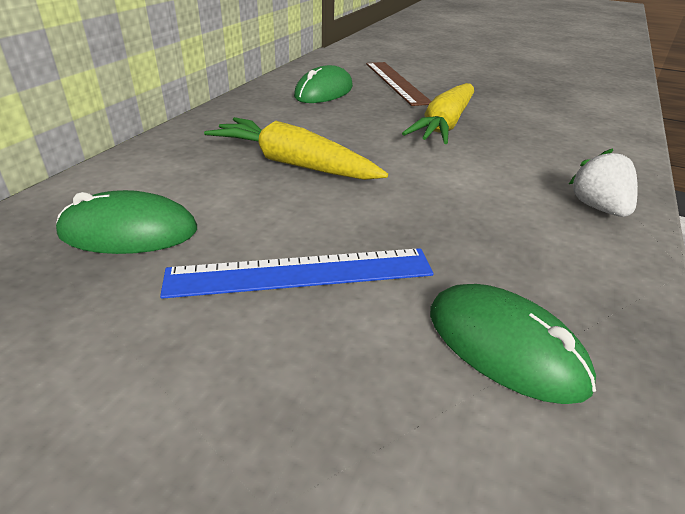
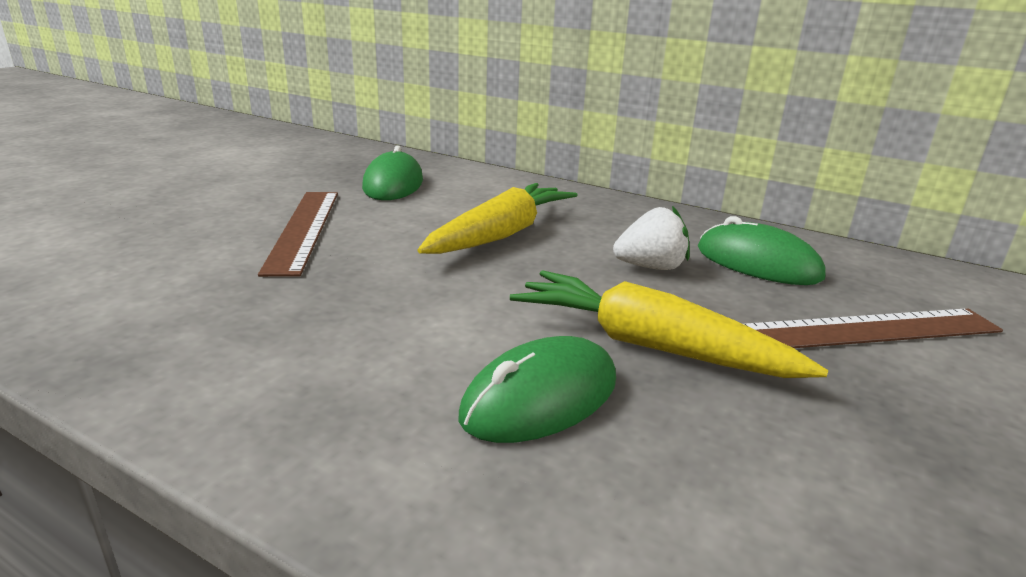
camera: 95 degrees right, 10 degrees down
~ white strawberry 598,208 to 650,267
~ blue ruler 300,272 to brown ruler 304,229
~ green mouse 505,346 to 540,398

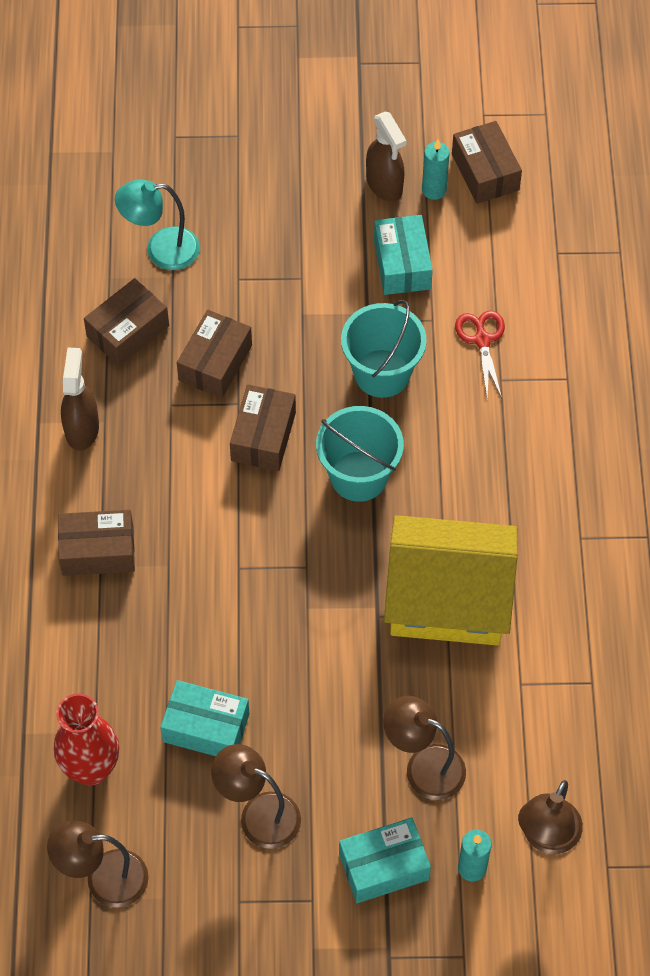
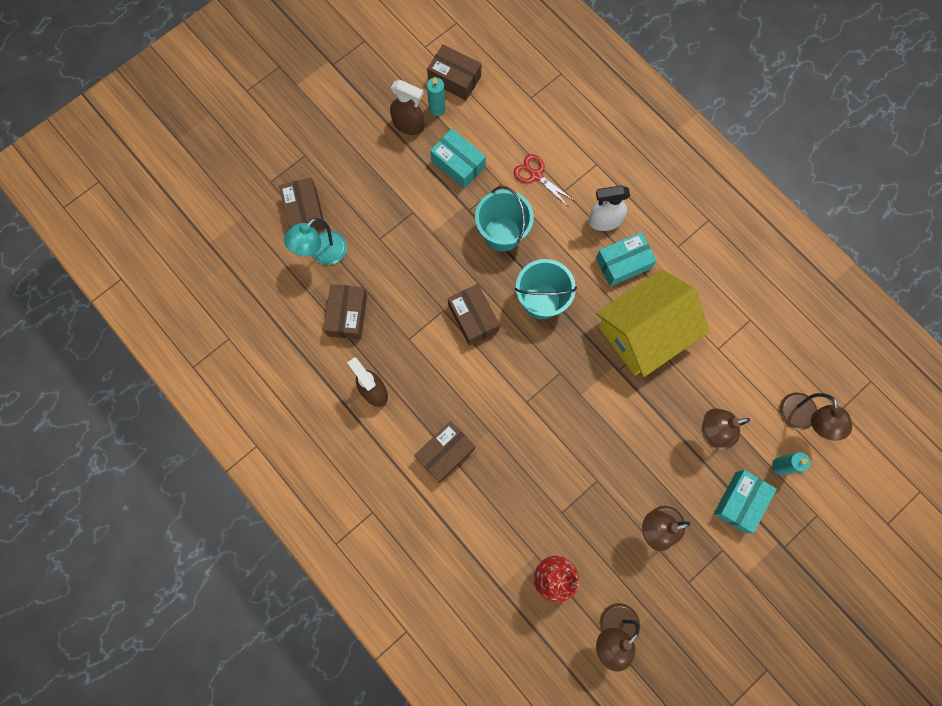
camera: 40 degrees left, 15 degrees up
~ brown box 215,363 to 305,211
~ turquoise box 206,728 to 623,263
+ white spray bottle 604,221

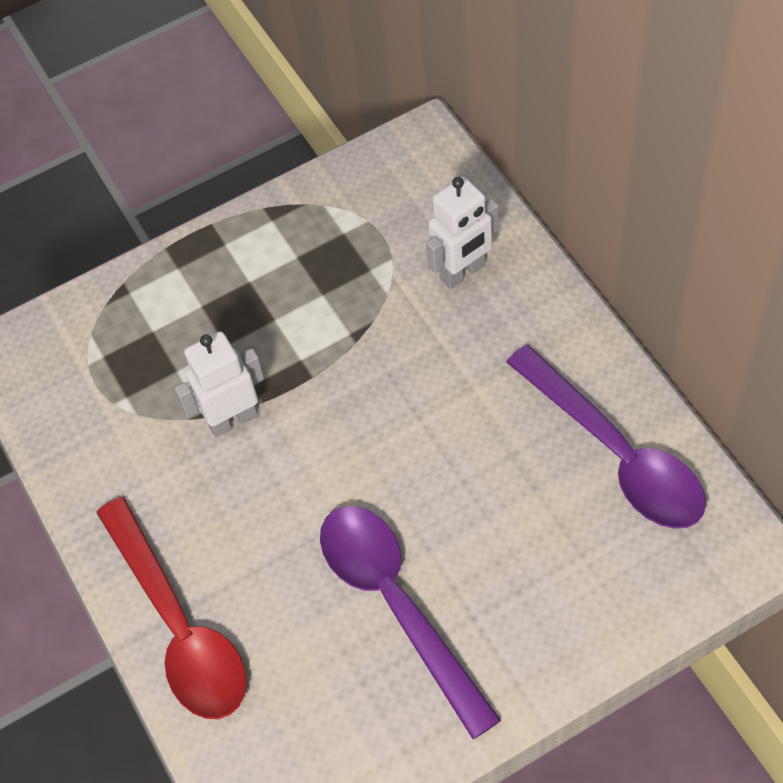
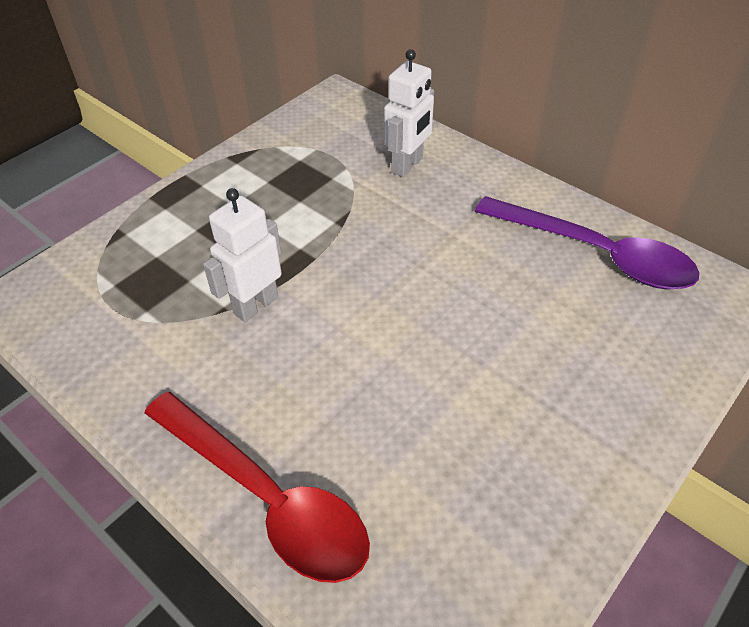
camera: 25 degrees left, 10 degrees down
- purple spoon 397,605

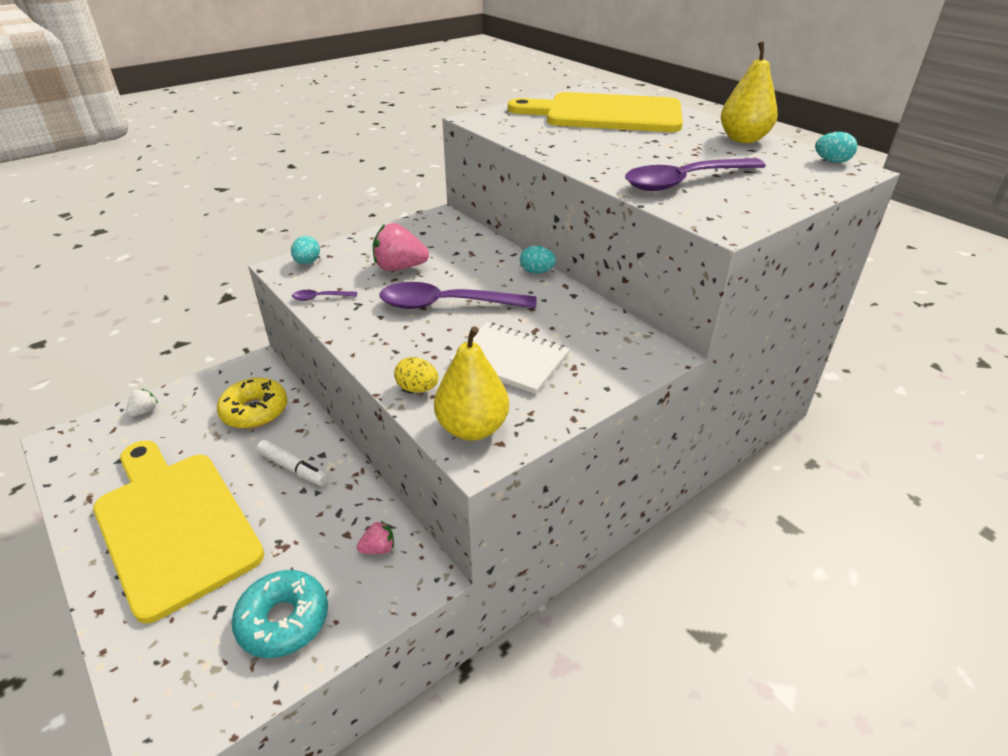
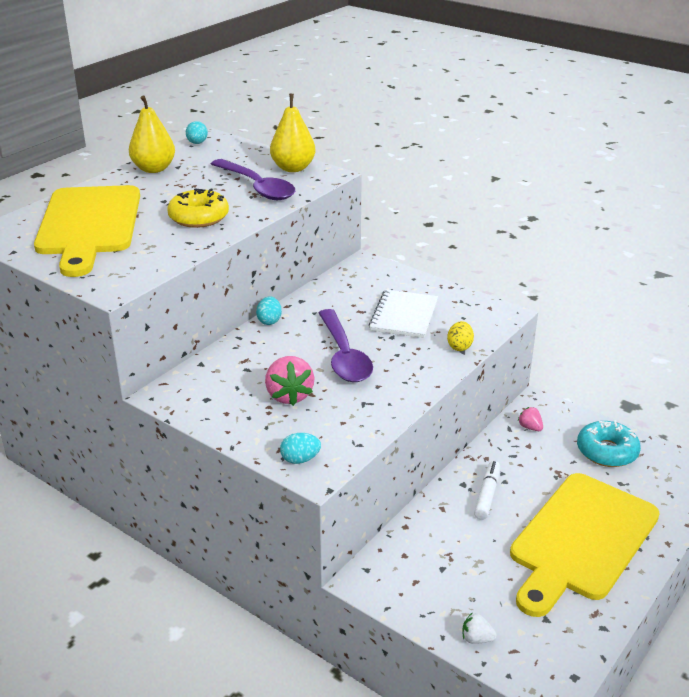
camera: 105 degrees left, 5 degrees down
- purple spoon 320,298
~ yellow pear 472,428 to 293,168
~ yellow donut 255,411 to 199,217

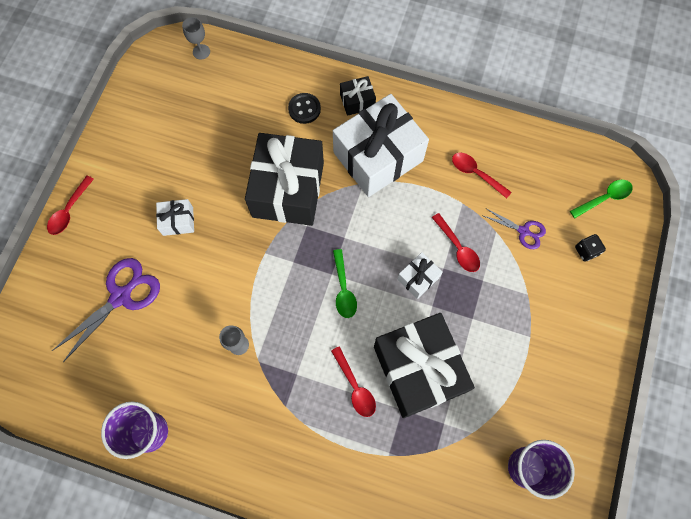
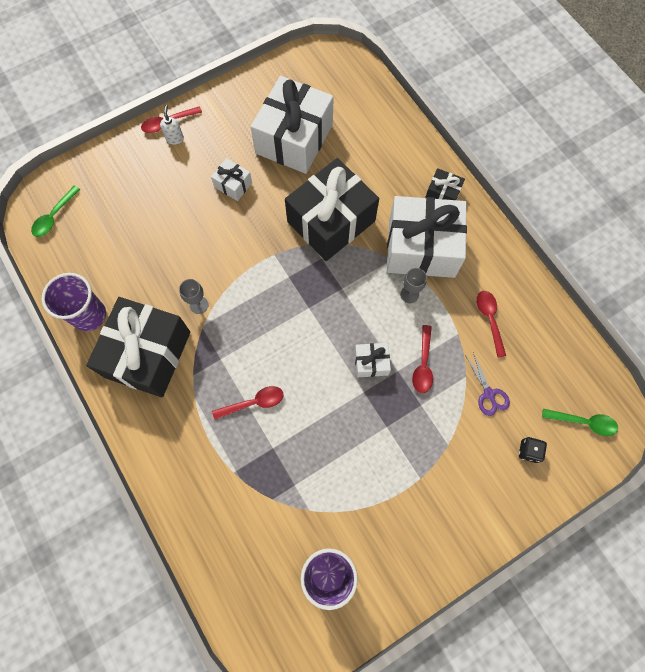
camera: 40 degrees right, 0 degrees up
~ grey goblet 201,52 to 409,294
- black button 304,109
~ green spoon 343,289 to 54,216
- purple scissors 121,296
~ black gift 418,369 to 148,354
~ red spoon 355,386 = 253,403 120 degrees counterclockwise
+ white gift 294,139
+ white soap dispenser 175,138

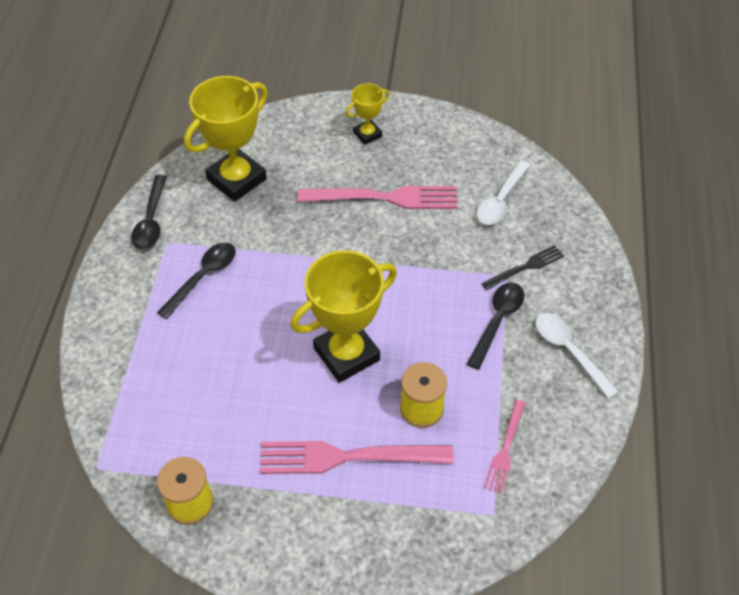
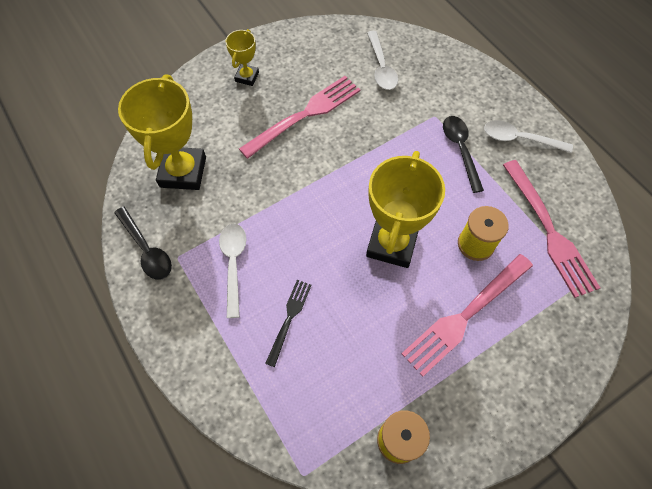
camera: 40 degrees left, 10 degrees up
~ black spoon 203,277 to white spoon 233,264
~ black fork 525,267 to 289,318
~ pink fork 505,449 = 549,231 x1.83

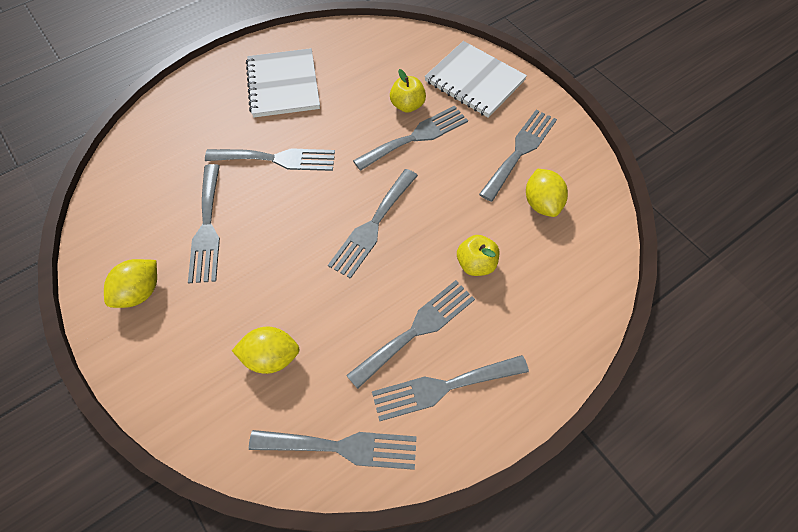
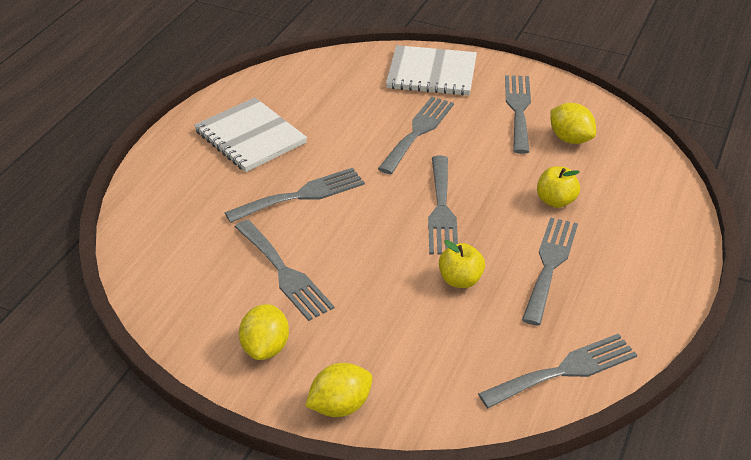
camera: 30 degrees left, 20 degrees down
~ yellow apple 407,105 to 460,280
~ yellow lemon 271,357 to 340,406
- grey fork 443,387

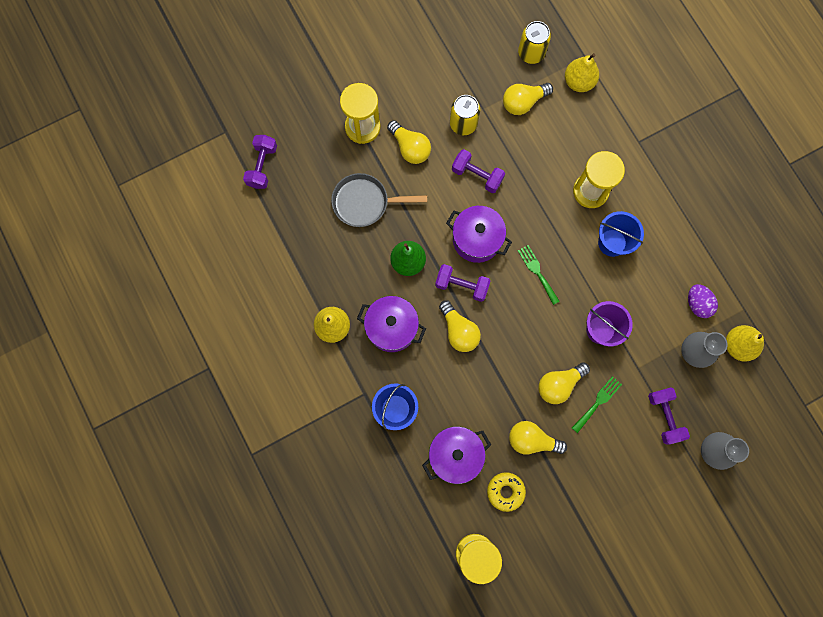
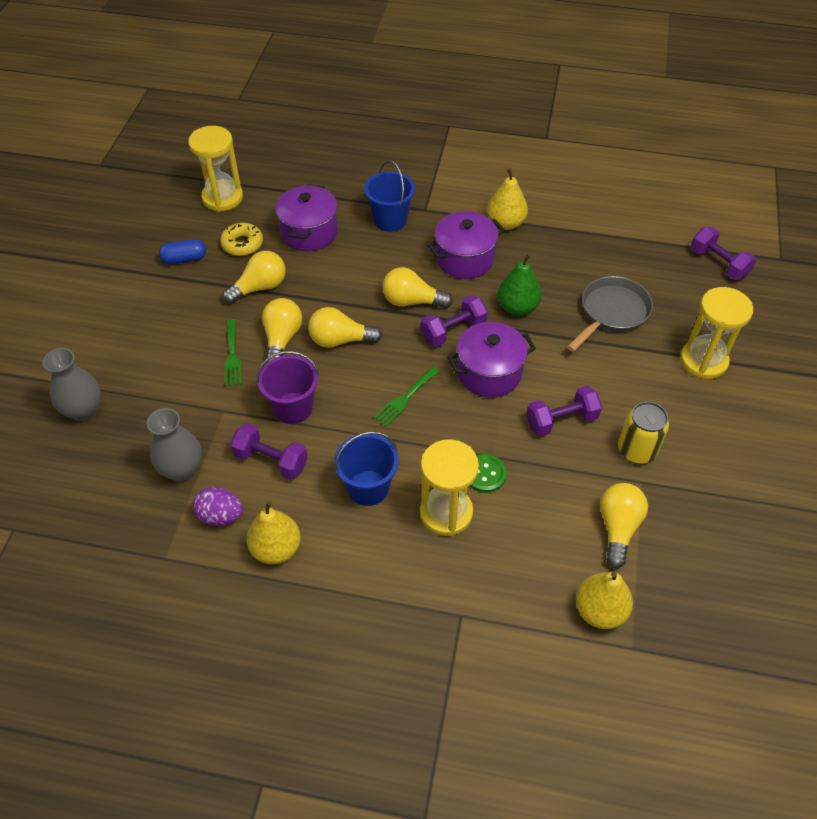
camera: 130 degrees right, 25 degrees down
- yellow can 531,53
~ yellow light bulb 410,148 to 340,340
~ green fork 537,272 = 405,398 120 degrees clockwise
~ yellow pear 738,345 to 276,549
~ purple dumbbell 664,416 to 271,460
+ blue capsule 184,259
+ green button 485,474

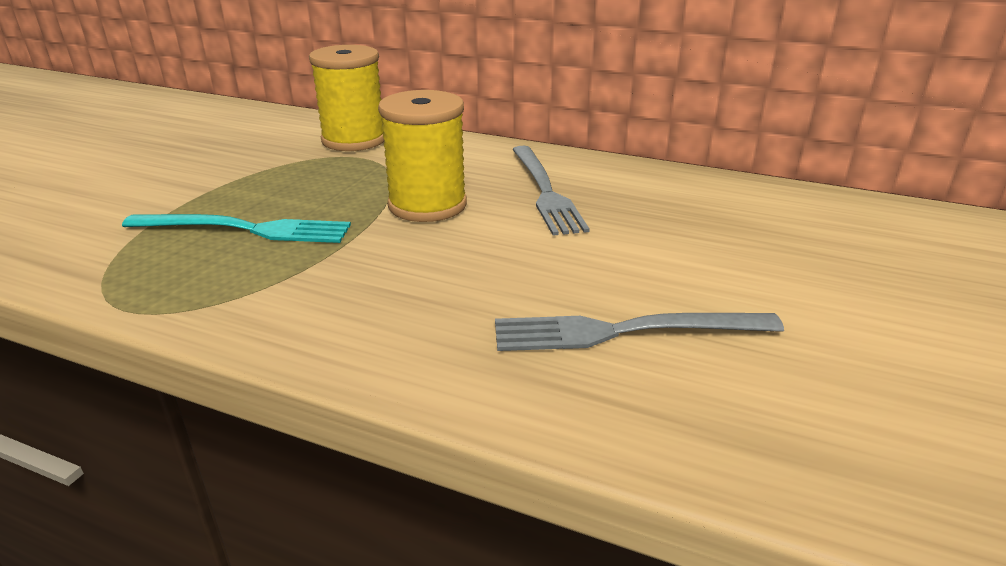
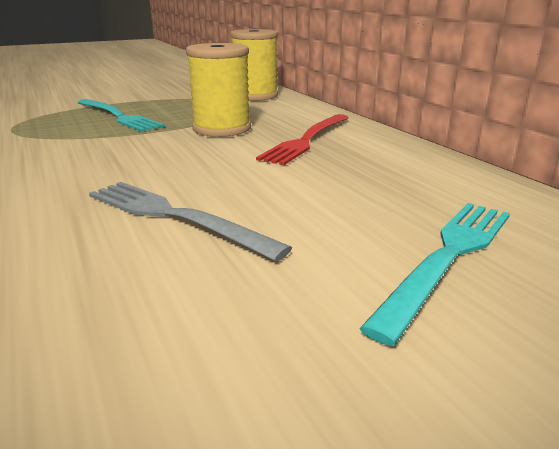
camera: 40 degrees right, 5 degrees down
~ grey fork 545,191 to red fork 307,140
+ turquoise fork 449,257

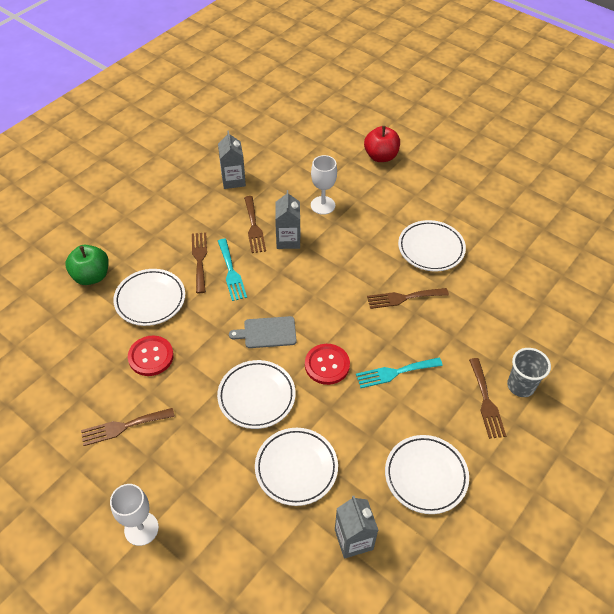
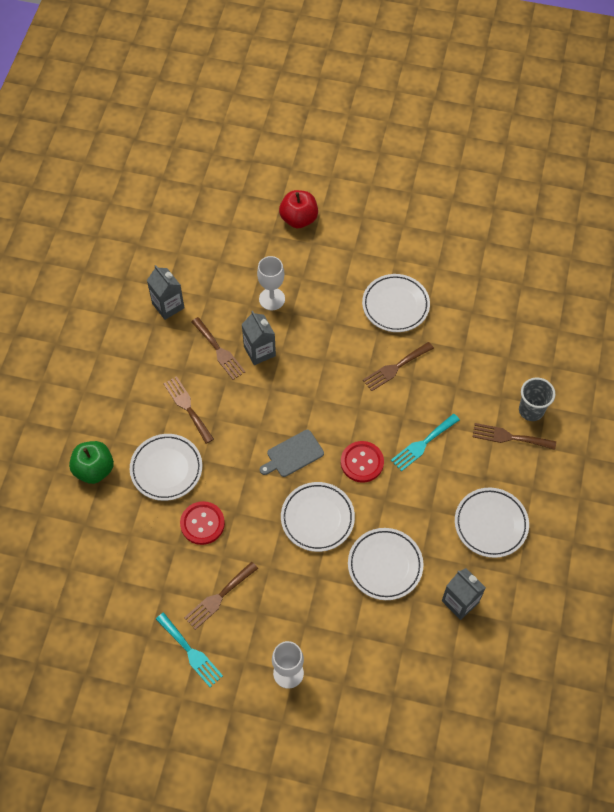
camera: 25 degrees left, 10 degrees up
~ turquoise fork 231,272 to 190,652
~ brown fork 486,401 = 509,437 135 degrees clockwise

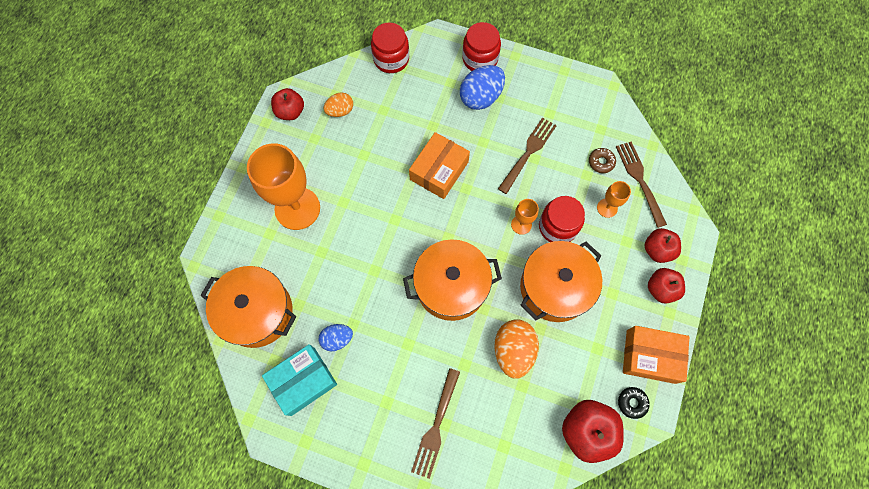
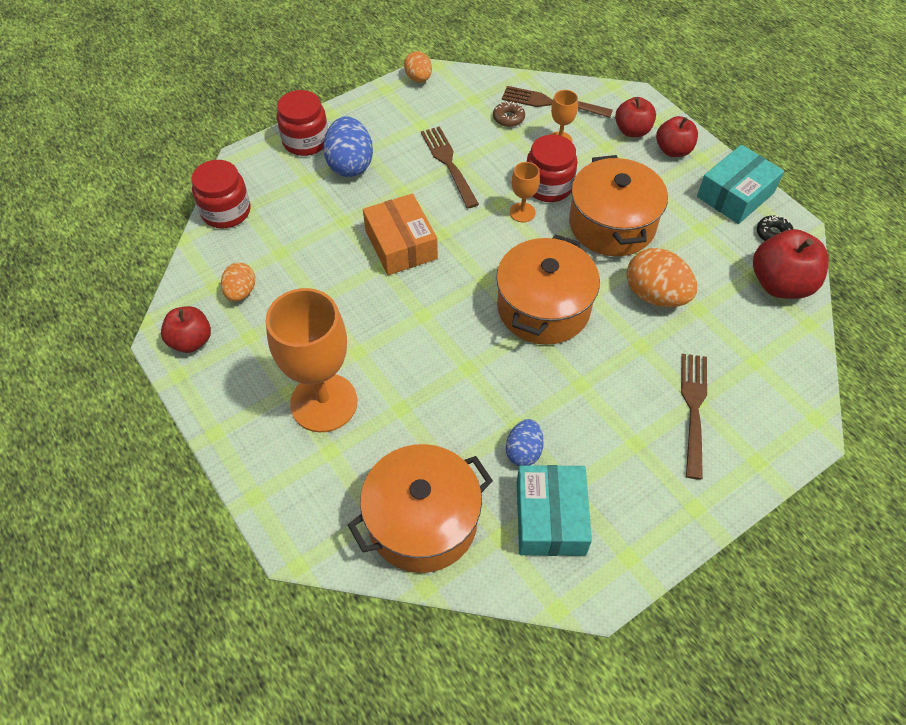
camera: 55 degrees left, 15 degrees down
~ orange box 650,356 to turquoise box 735,195
~ brown fork 436,425 = 694,410 135 degrees counterclockwise
+ orange egg 418,78

